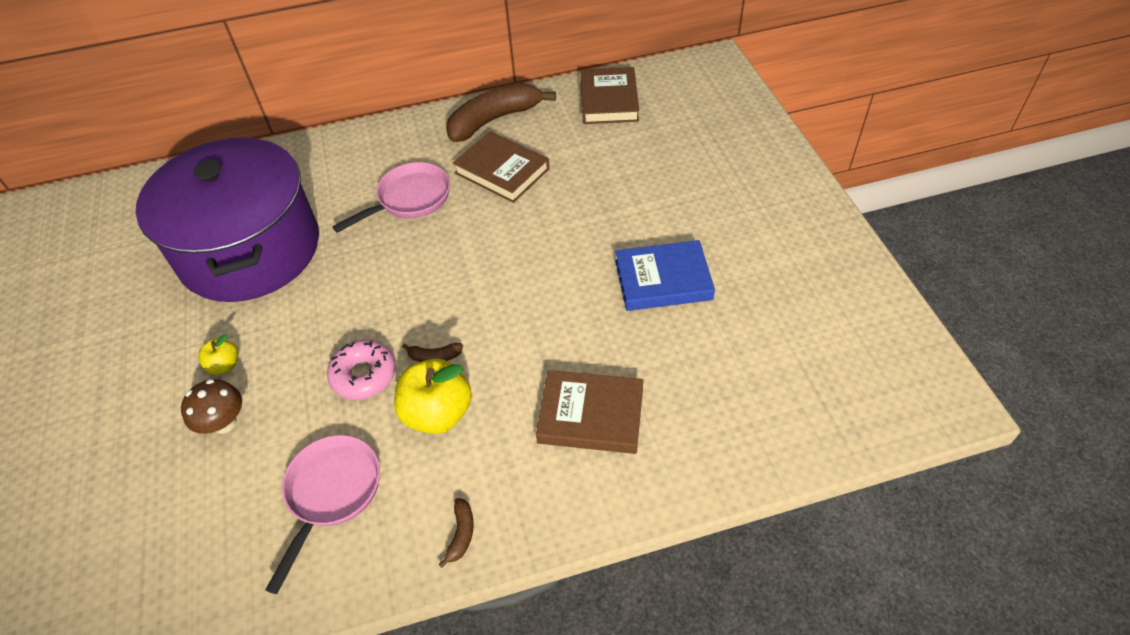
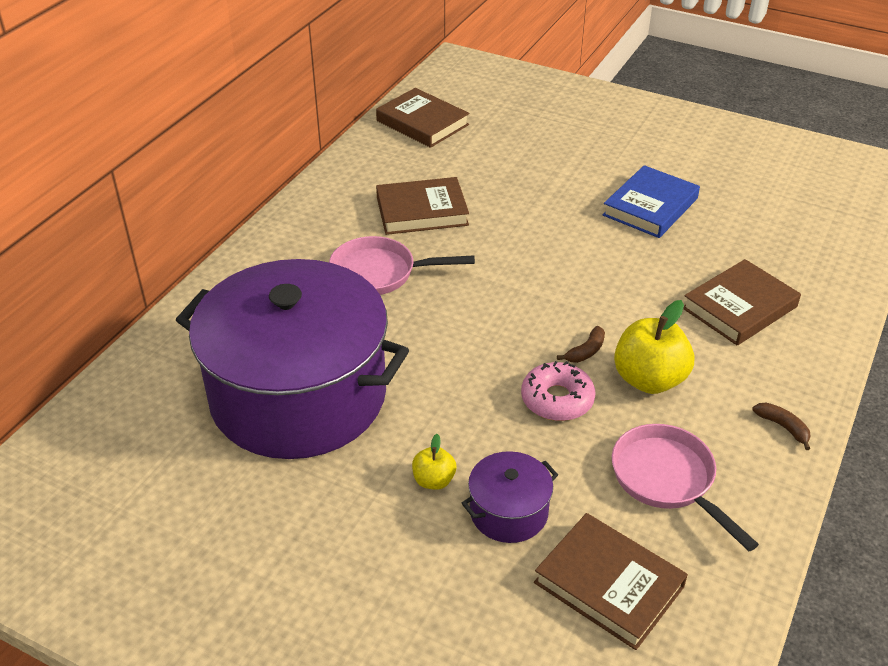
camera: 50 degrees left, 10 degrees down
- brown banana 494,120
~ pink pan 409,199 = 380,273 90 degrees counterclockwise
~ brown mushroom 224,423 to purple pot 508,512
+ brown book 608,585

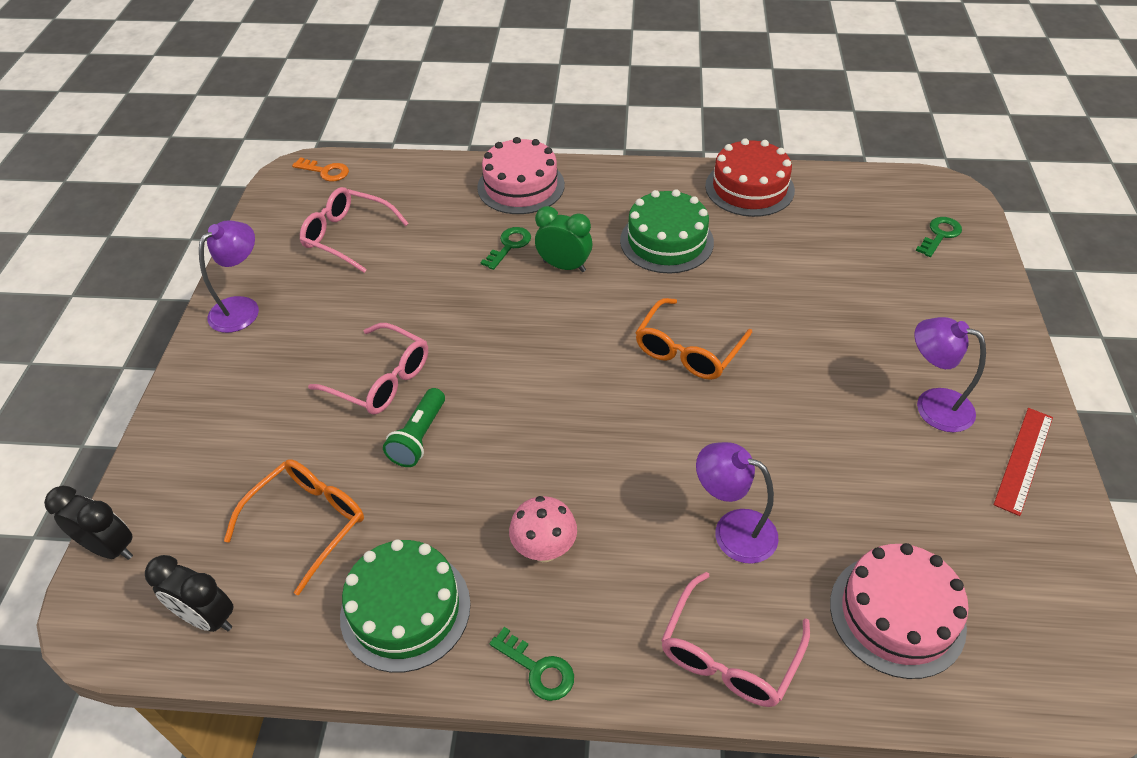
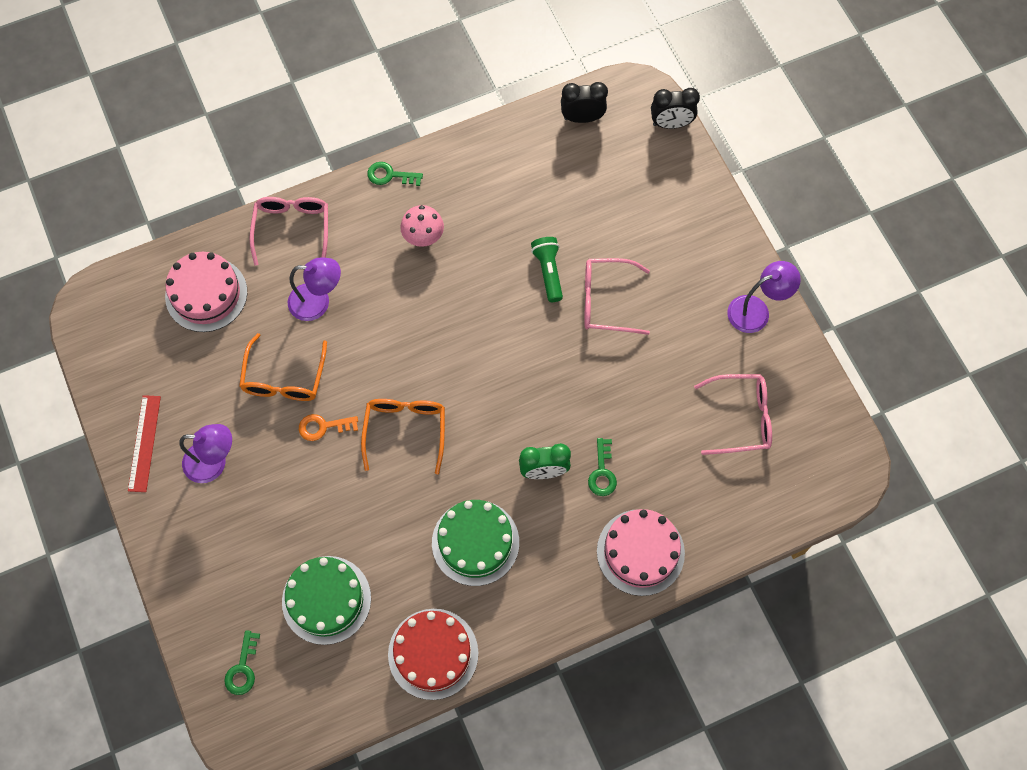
camera: 150 degrees right, 20 degrees up
~ orange key 325,171 to 323,427
~ purple lamp 242,308 = 756,310 120 degrees counterclockwise
~ orange glasses 307,523 to 284,378
~ green cake 405,609 to 326,600

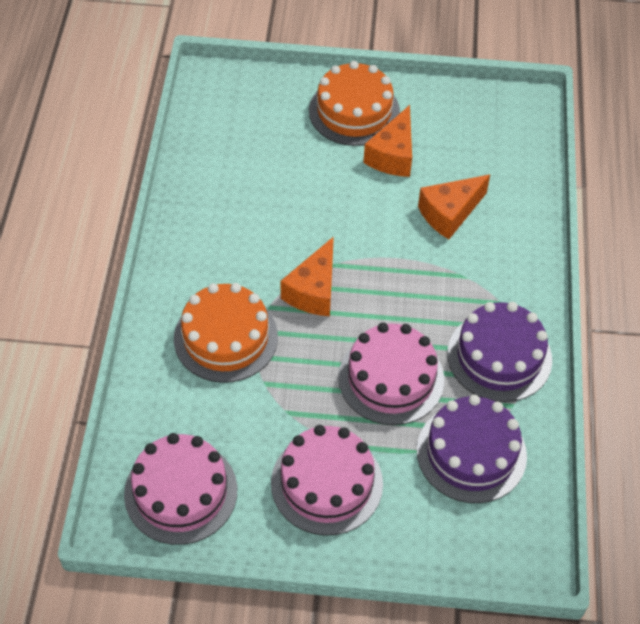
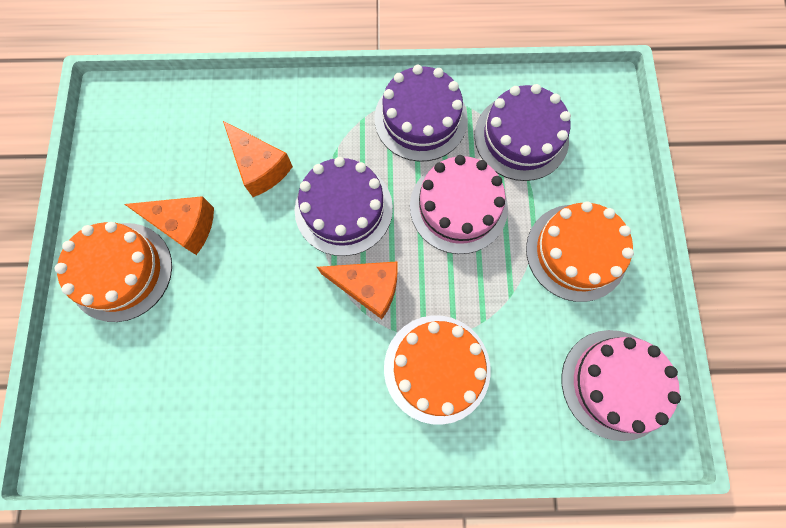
camera: 95 degrees left, 20 degrees up
~ pink cake 326,483 to orange cake 576,252
+ purple cake 343,208

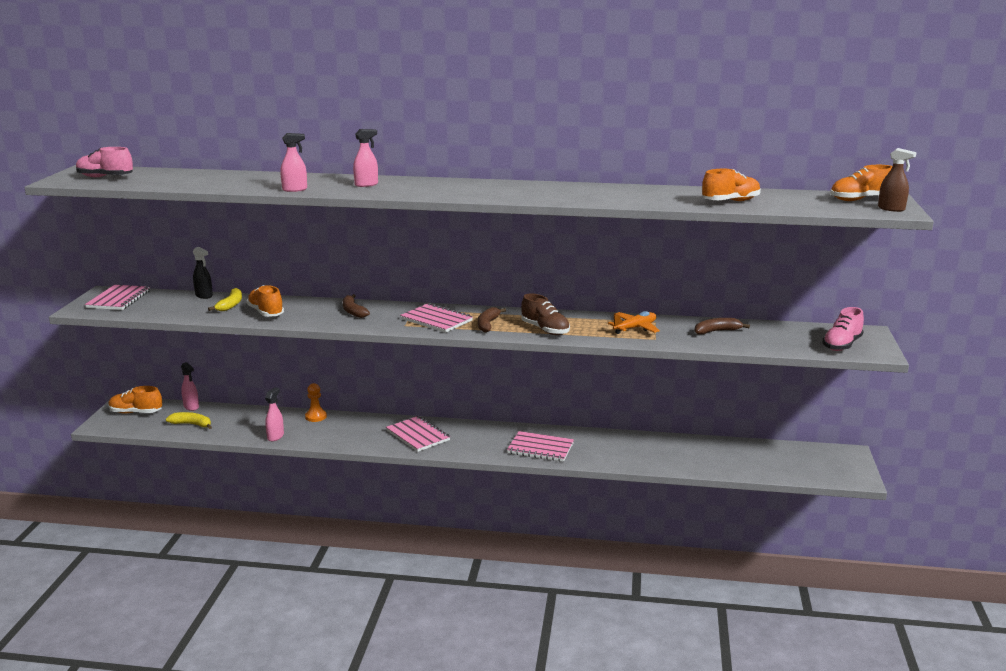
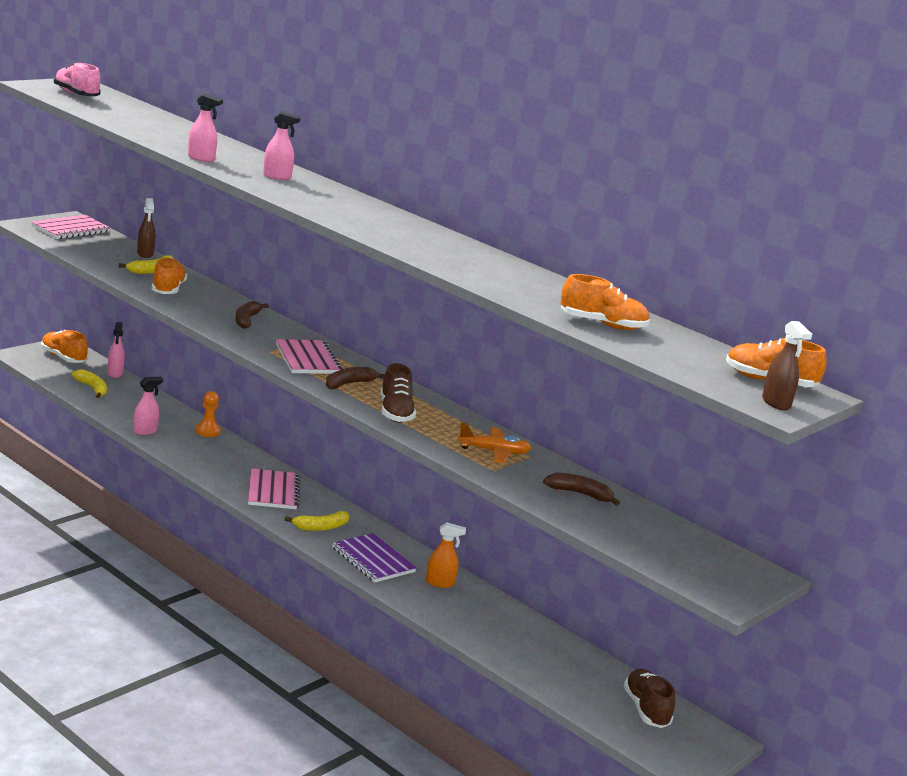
camera: 30 degrees right, 0 degrees up
~ black spray bottle 204,296 to brown spray bottle 145,254
- pink shoe 842,345
~ pink notebook 540,448 to purple notebook 373,560
+ yellow banana 321,527
+ orange spray bottle 440,583
+ brown shoe 646,709

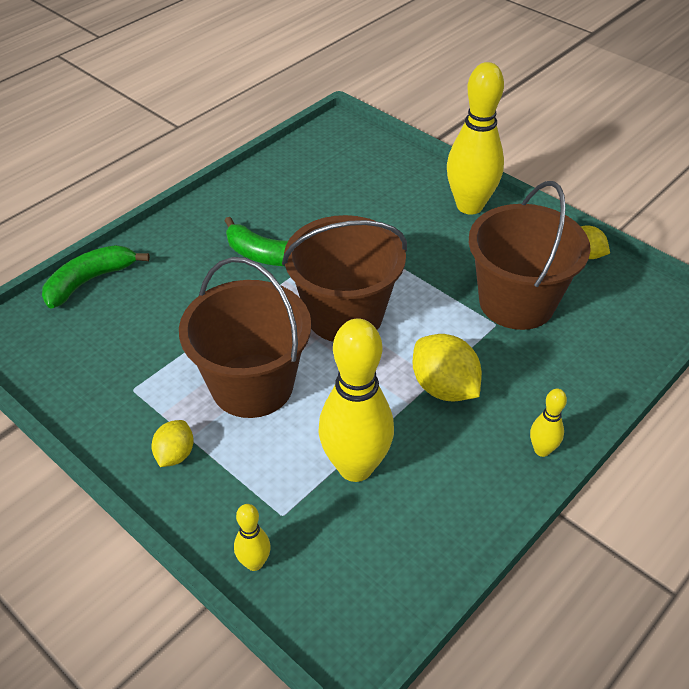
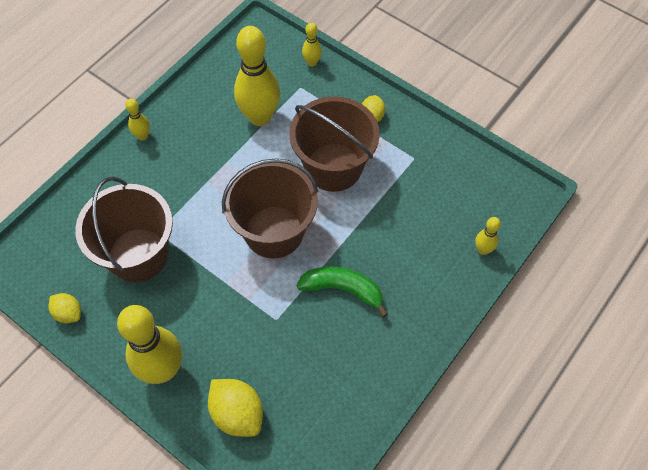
camera: 175 degrees right, 15 degrees up
~ green banana 89,281 to yellow bowling pin 483,250
~ yellow lemon 444,388 to 237,413

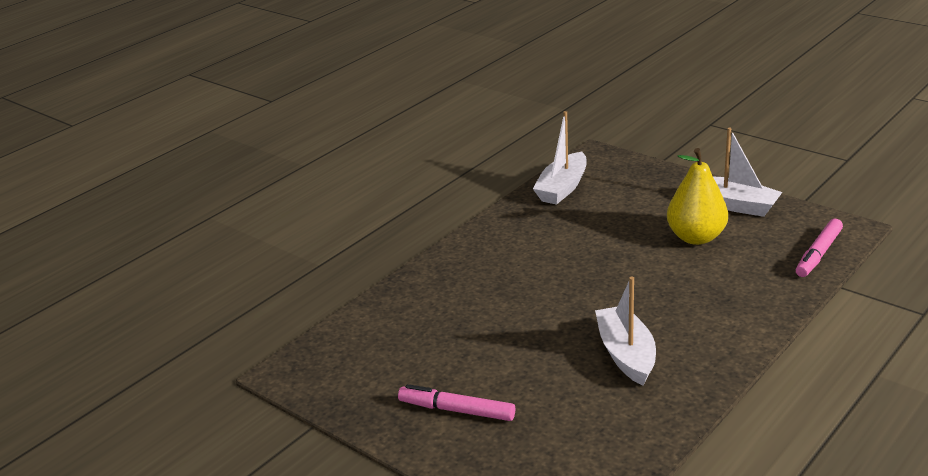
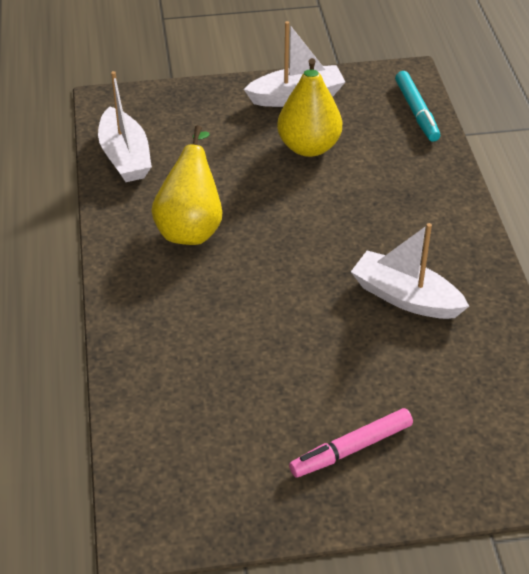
camera: 50 degrees left, 15 degrees up
~ pink marker 818,254 to turquoise marker 416,112
+ yellow pear 191,227

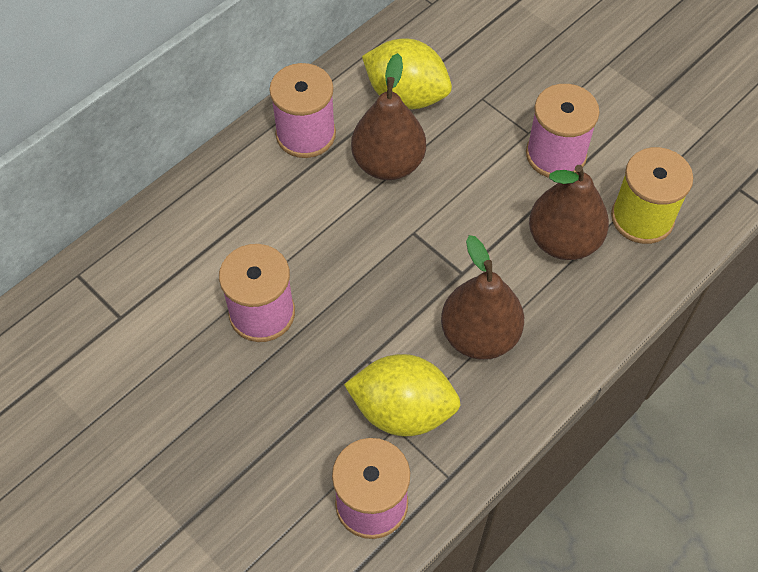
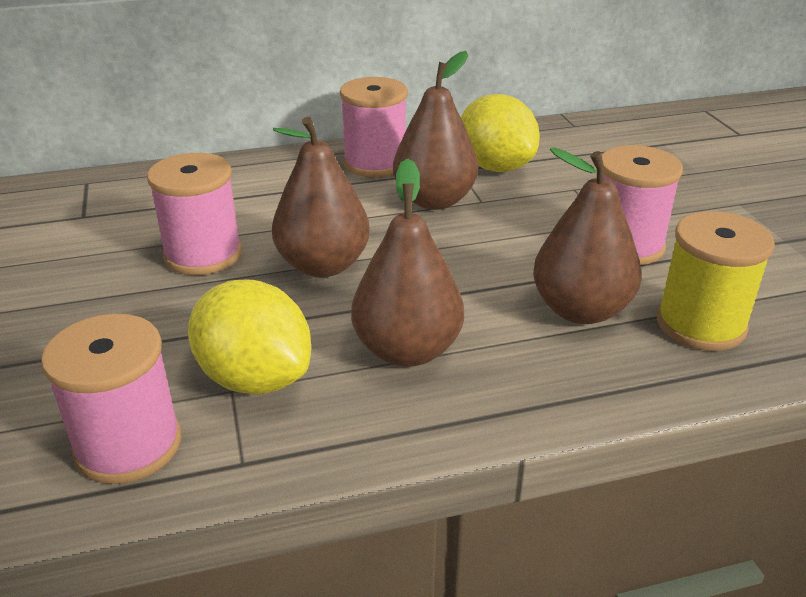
camera: 30 degrees right, 25 degrees down
+ brown pear 323,265

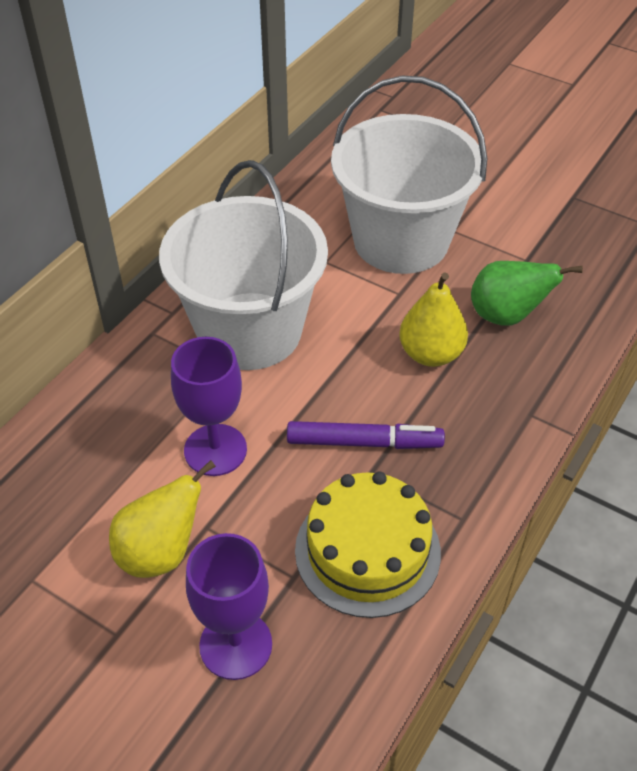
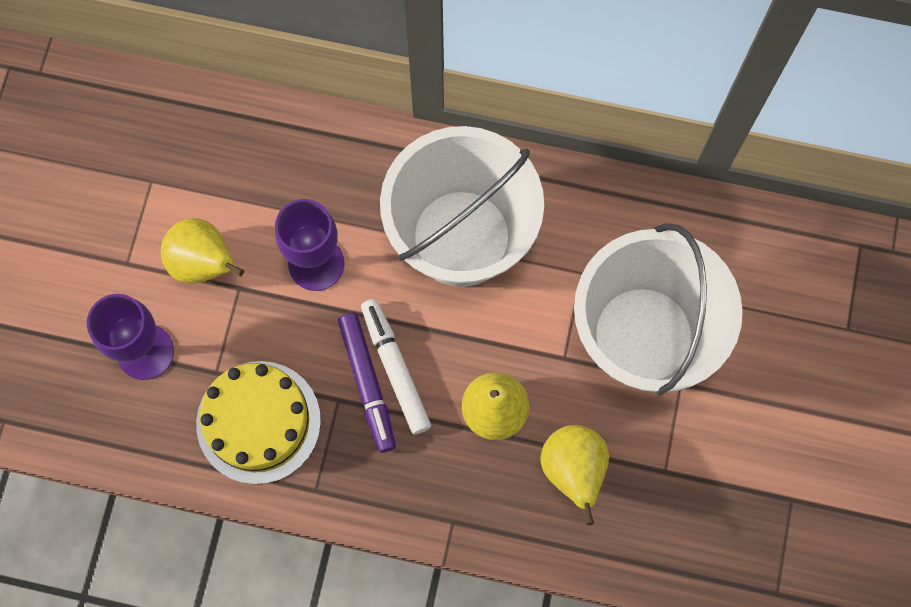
camera: 70 degrees right, 25 degrees up
~ green pear 507,316 to yellow pear 573,470
+ white marker 395,368

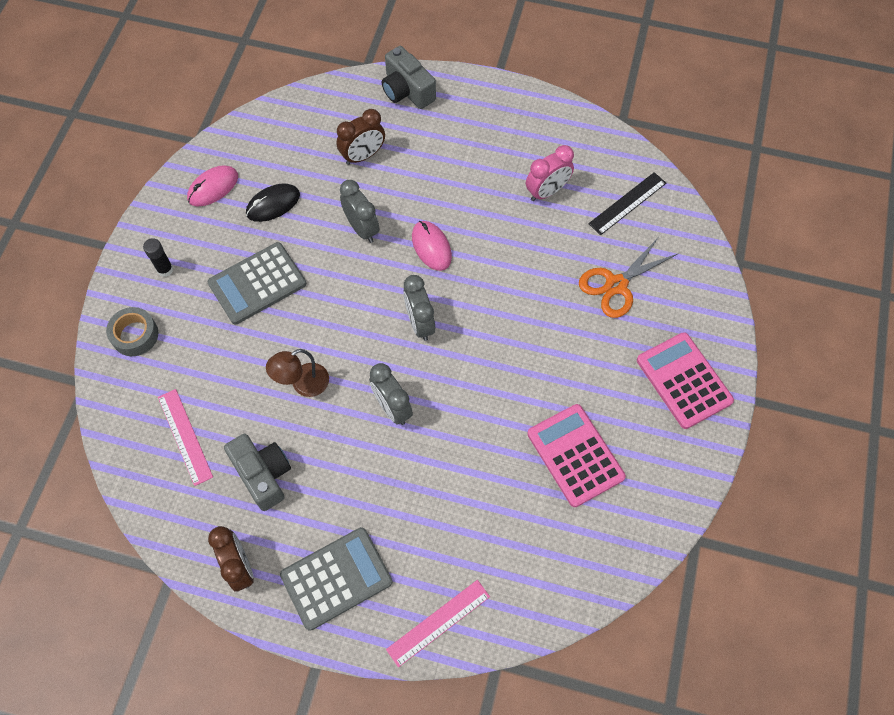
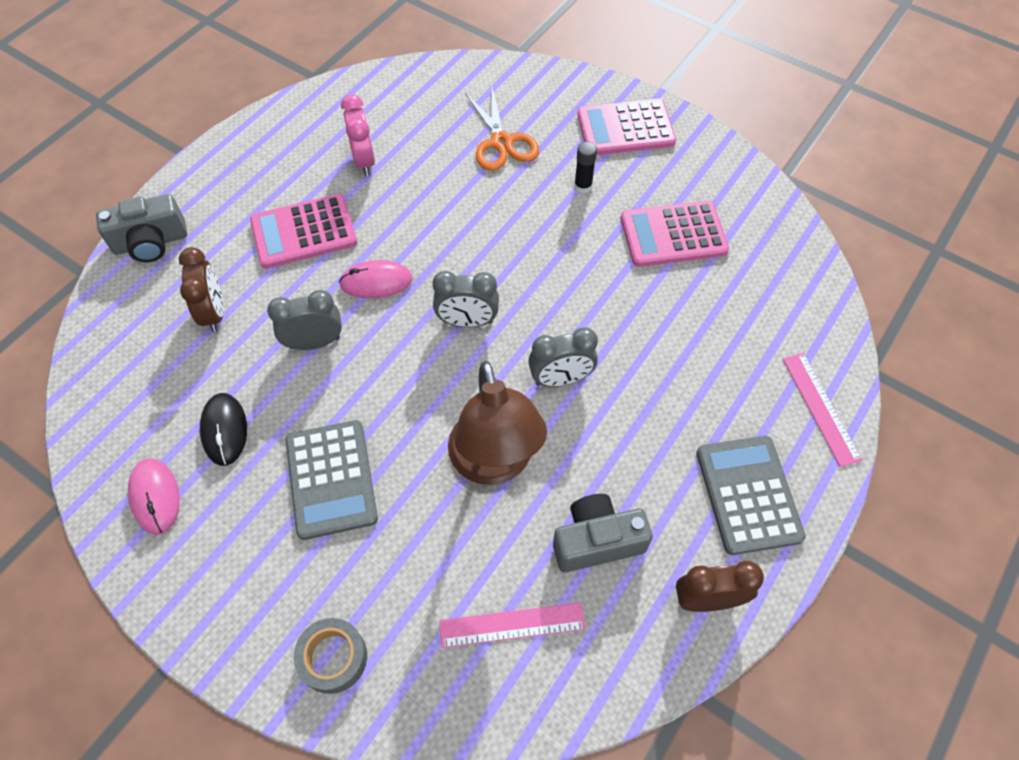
camera: 70 degrees left, 5 degrees down
- black ruler 627,203
~ black glue stick 165,269 to 583,186
~ brown lamp 303,384 = 494,464 x1.79
+ pink calculator 303,232

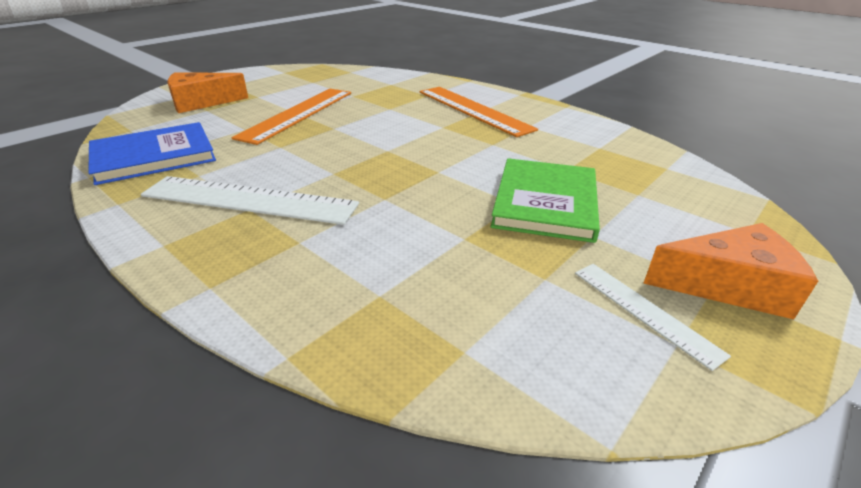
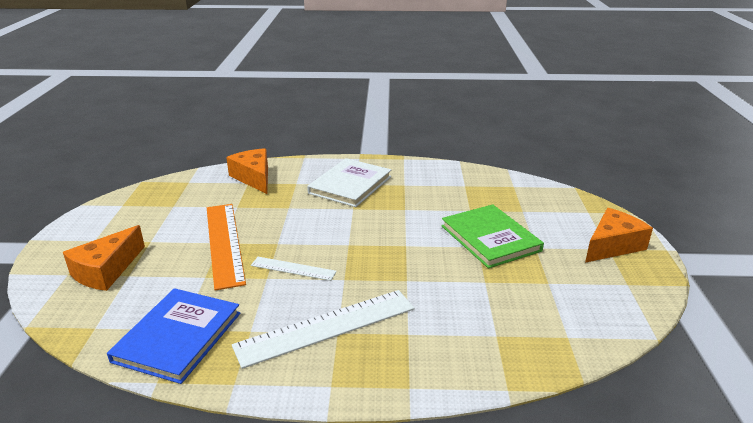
camera: 40 degrees left, 5 degrees down
~ orange ruler 473,110 to white book 350,185
~ white ruler 644,311 to 293,268
+ orange cheese 254,178

